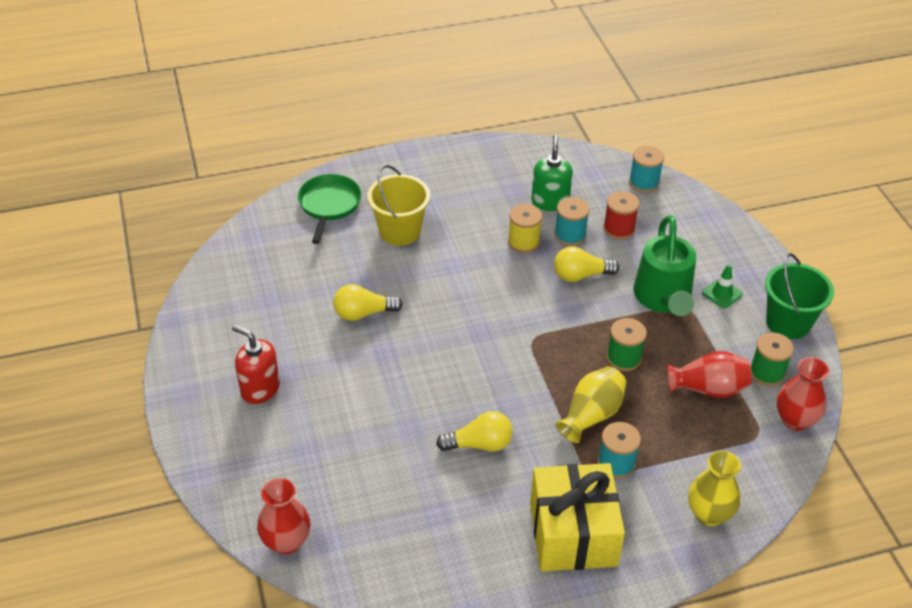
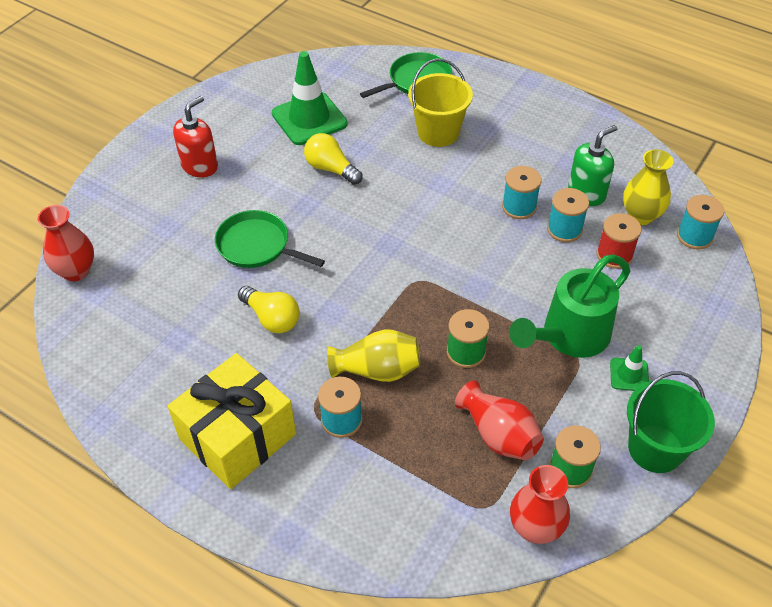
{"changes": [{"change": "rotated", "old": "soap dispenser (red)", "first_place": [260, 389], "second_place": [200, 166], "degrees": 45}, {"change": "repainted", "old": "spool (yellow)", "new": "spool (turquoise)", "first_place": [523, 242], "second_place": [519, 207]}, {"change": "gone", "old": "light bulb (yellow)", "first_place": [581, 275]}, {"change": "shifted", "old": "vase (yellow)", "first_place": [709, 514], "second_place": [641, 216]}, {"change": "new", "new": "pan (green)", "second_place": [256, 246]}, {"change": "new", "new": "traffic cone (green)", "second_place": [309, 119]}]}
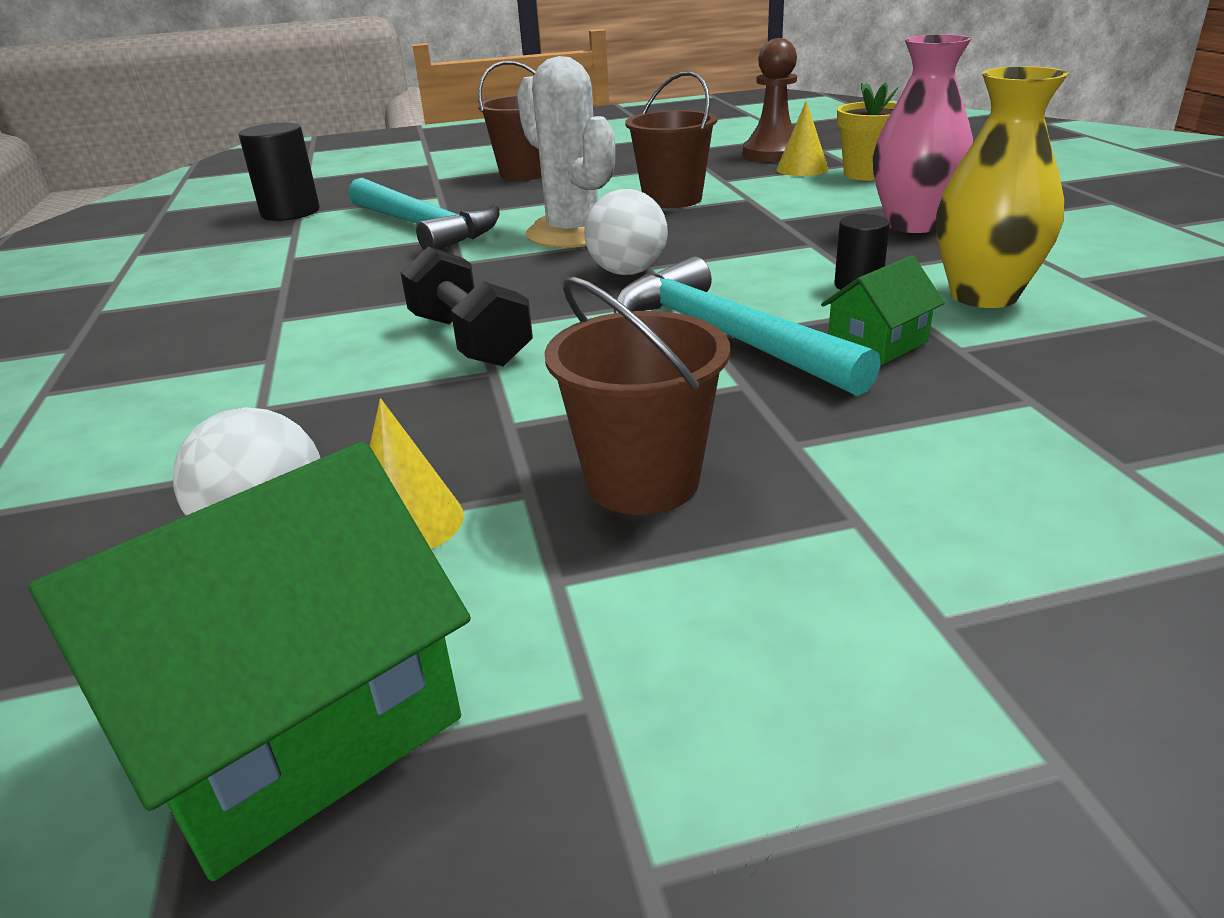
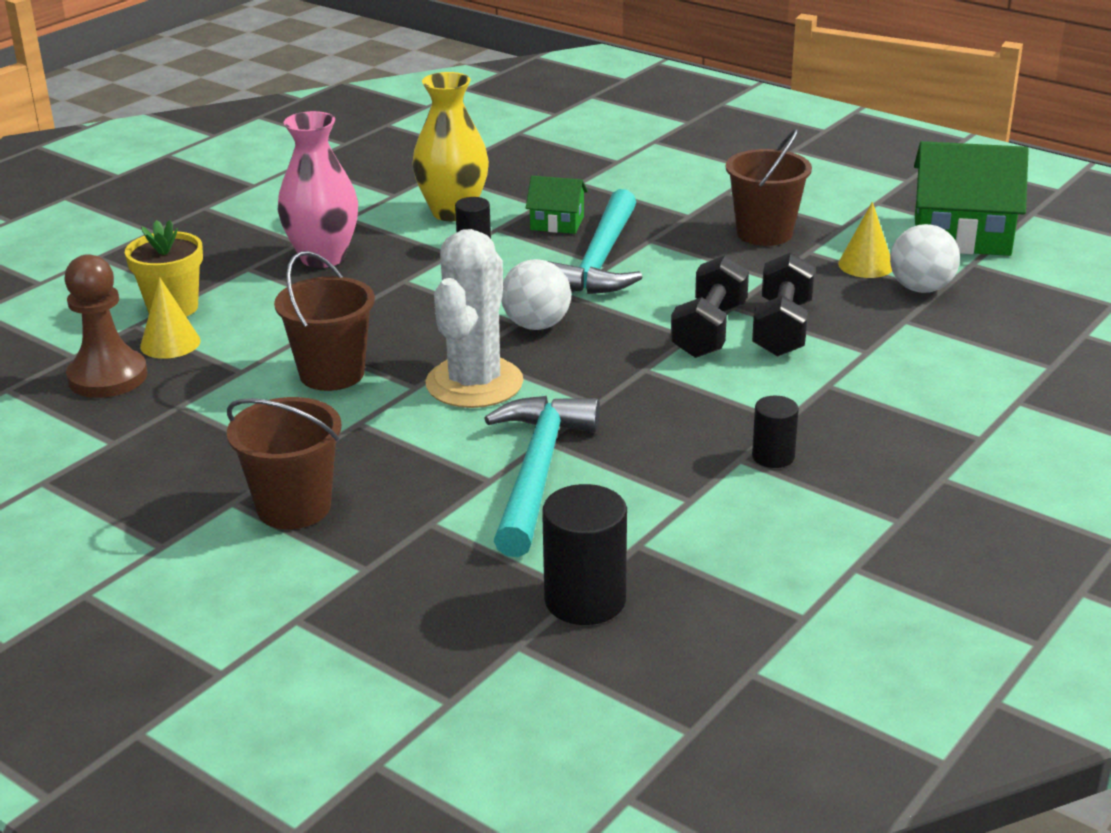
{"changes": [{"change": "new", "new": "dumbbell (black)", "second_place": [782, 329]}, {"change": "new", "new": "cylinder (black)", "second_place": [773, 456]}]}
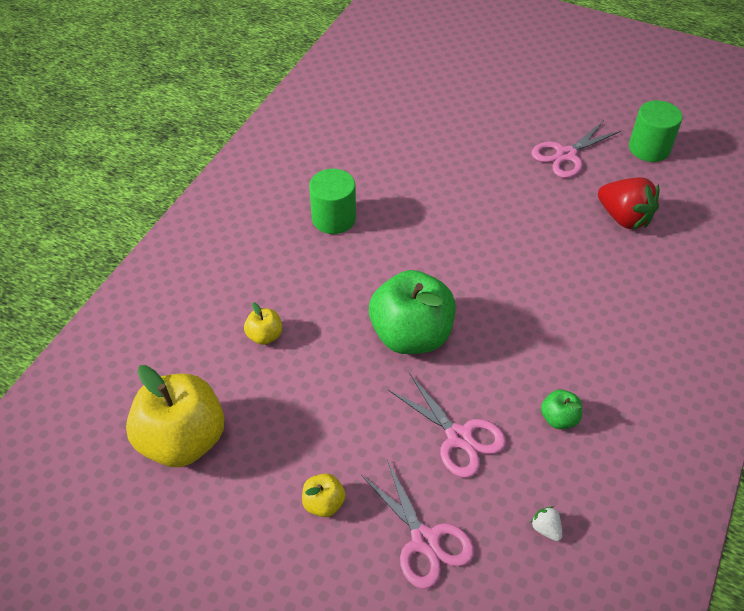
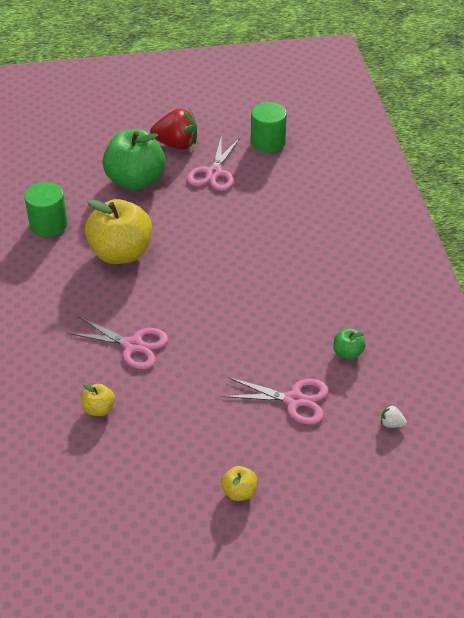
{"changes": [{"change": "shifted", "old": "apple (yellow)", "first_place": [183, 440], "second_place": [121, 253]}, {"change": "shifted", "old": "cylinder (green)", "first_place": [334, 218], "second_place": [48, 224]}, {"change": "shifted", "old": "scissors (pink)", "first_place": [425, 540], "second_place": [133, 345]}, {"change": "shifted", "old": "apple (green)", "first_place": [411, 335], "second_place": [135, 181]}, {"change": "shifted", "old": "strawberry (red)", "first_place": [624, 218], "second_place": [176, 144]}]}
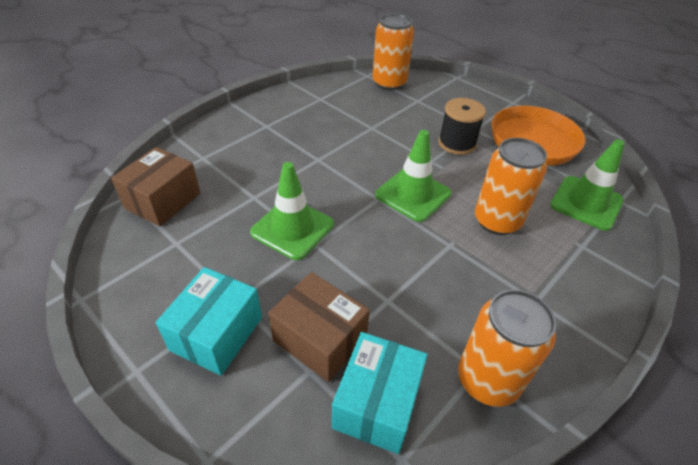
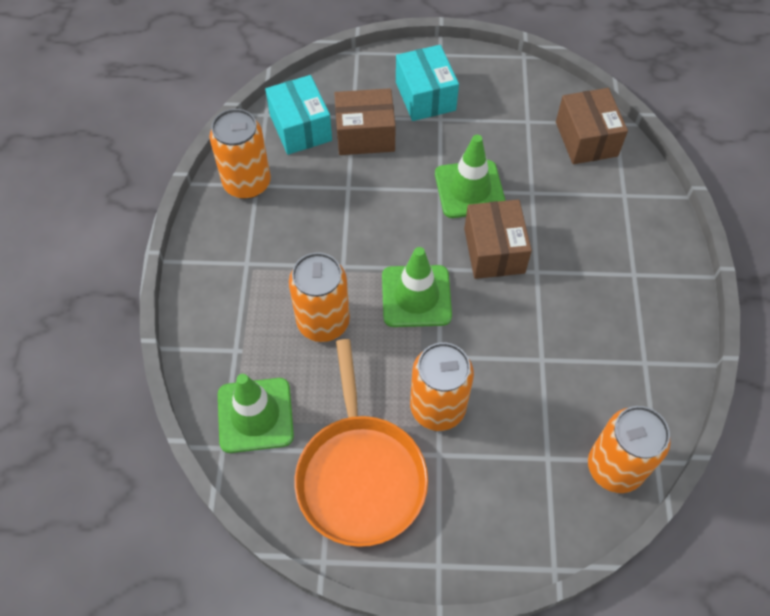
{"changes": [{"change": "swapped", "old": "spool (black)", "new": "can (orange)", "first_place": [457, 143], "second_place": [437, 407]}, {"change": "new", "new": "box (brown)", "second_place": [494, 250]}]}
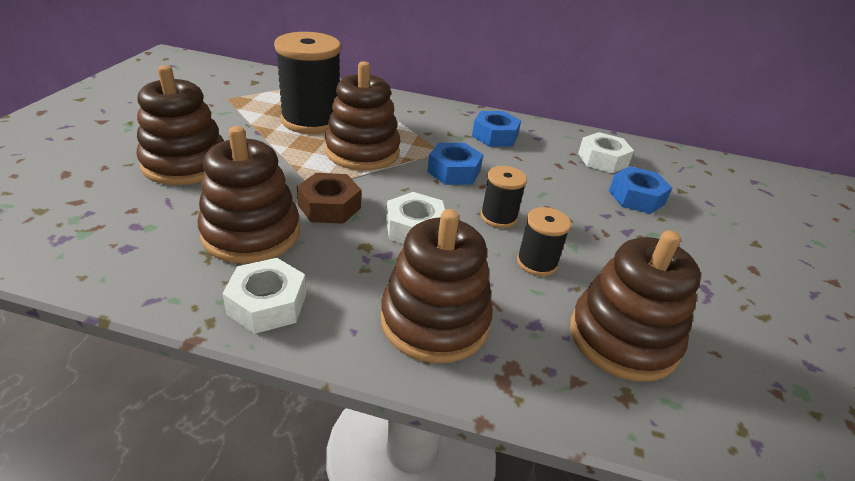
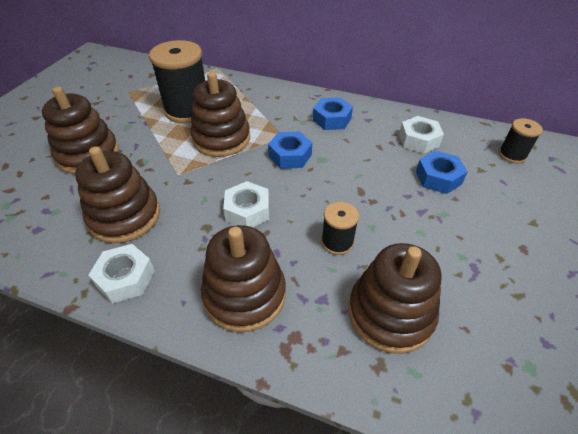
{"changes": [{"change": "gone", "old": "nut (brown)", "first_place": [329, 206]}, {"change": "shifted", "old": "spool (black)", "first_place": [498, 217], "second_place": [512, 155]}]}
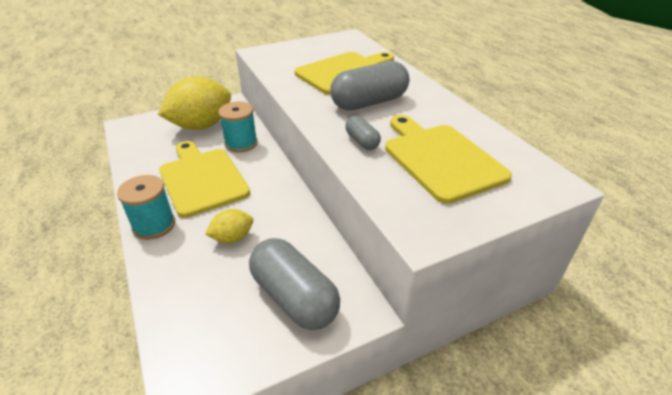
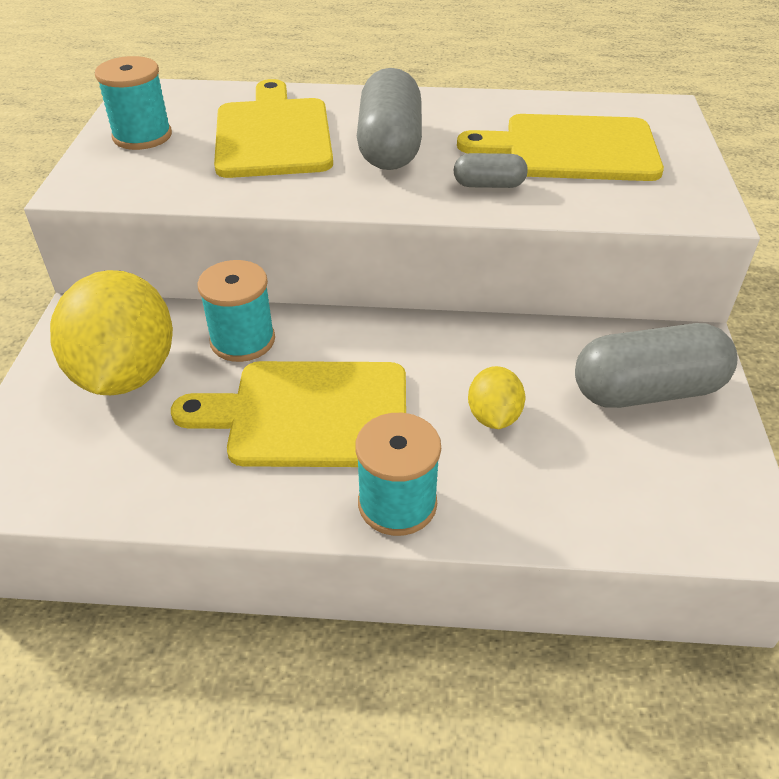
{"changes": [{"change": "new", "new": "spool (turquoise)", "second_place": [142, 136]}]}
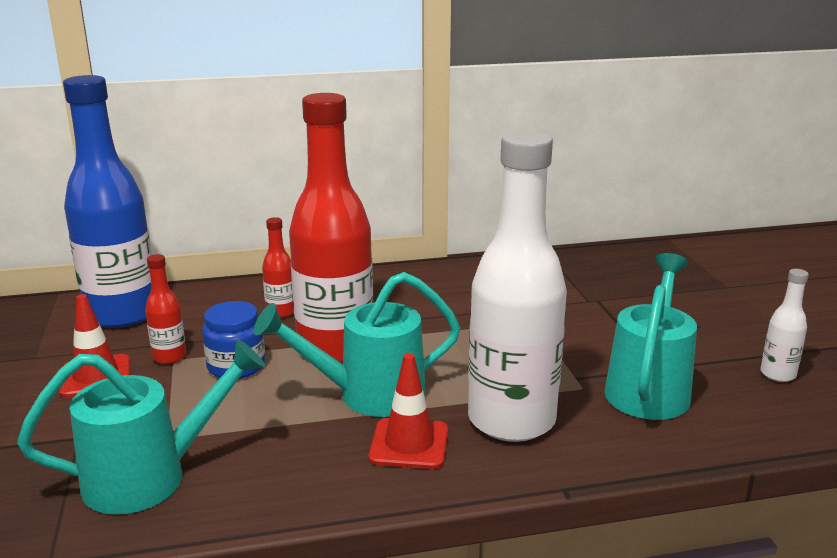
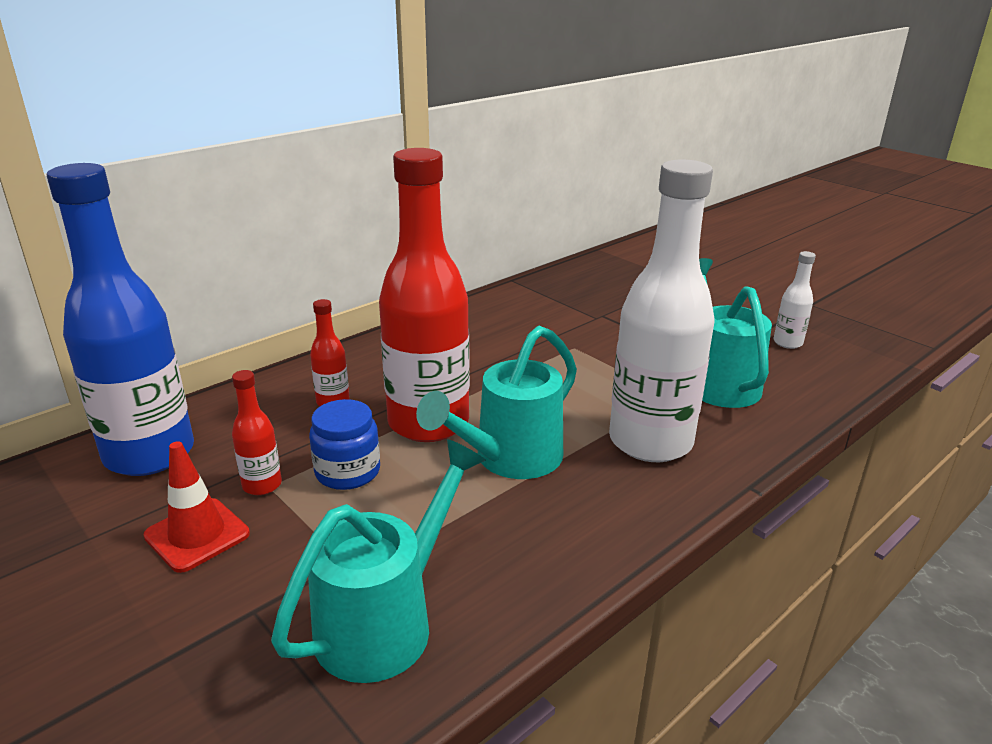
{"changes": [{"change": "gone", "old": "traffic cone (red)", "first_place": [409, 444]}]}
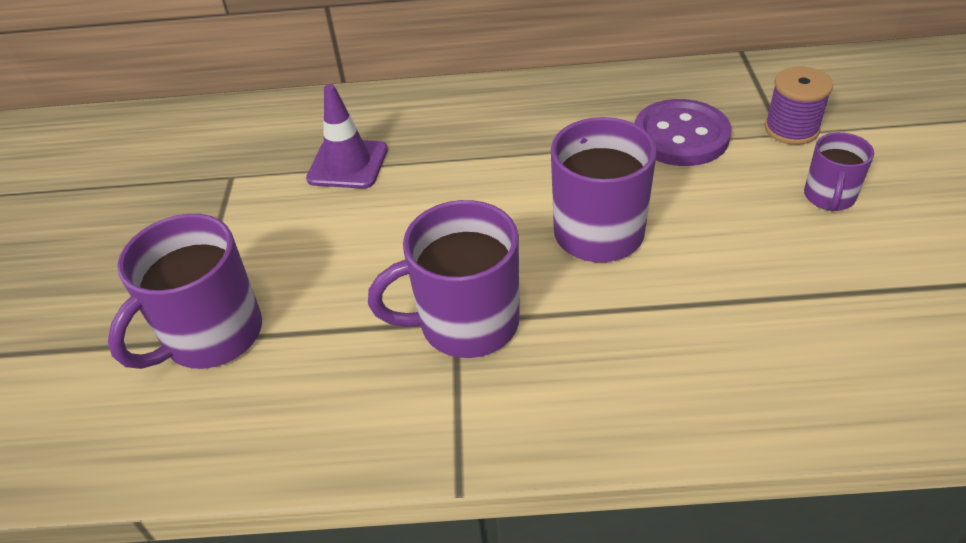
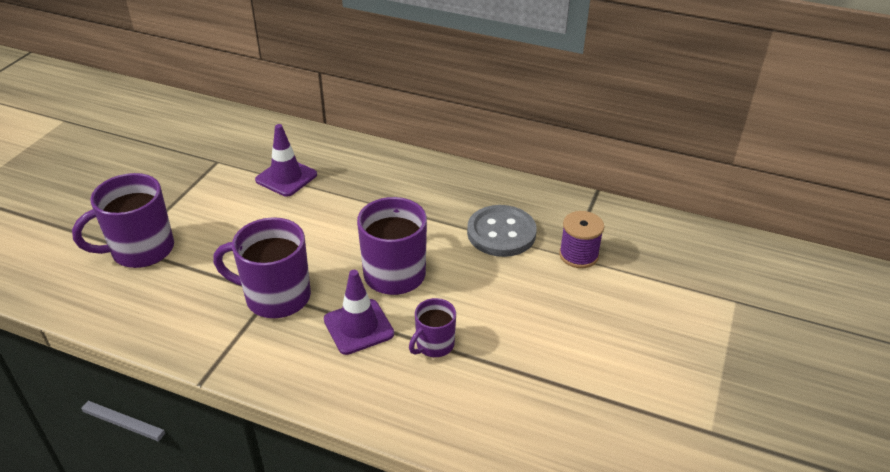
{"changes": [{"change": "repainted", "old": "button (purple)", "new": "button (grey)", "first_place": [681, 136], "second_place": [501, 233]}, {"change": "shifted", "old": "mug (purple)", "first_place": [829, 197], "second_place": [434, 345]}, {"change": "new", "new": "traffic cone (purple)", "second_place": [358, 327]}]}
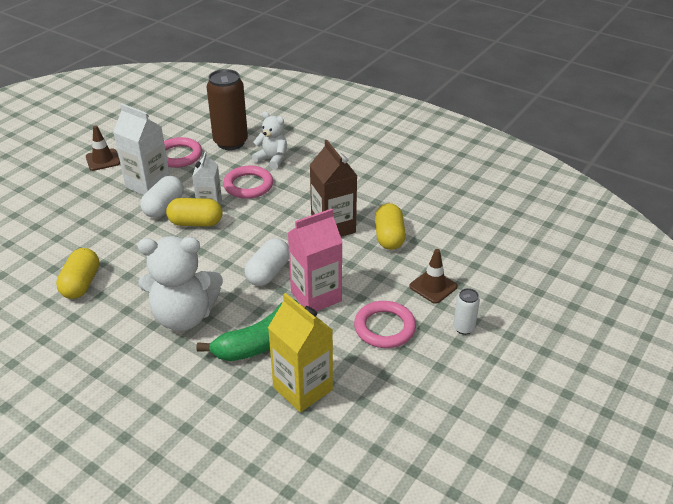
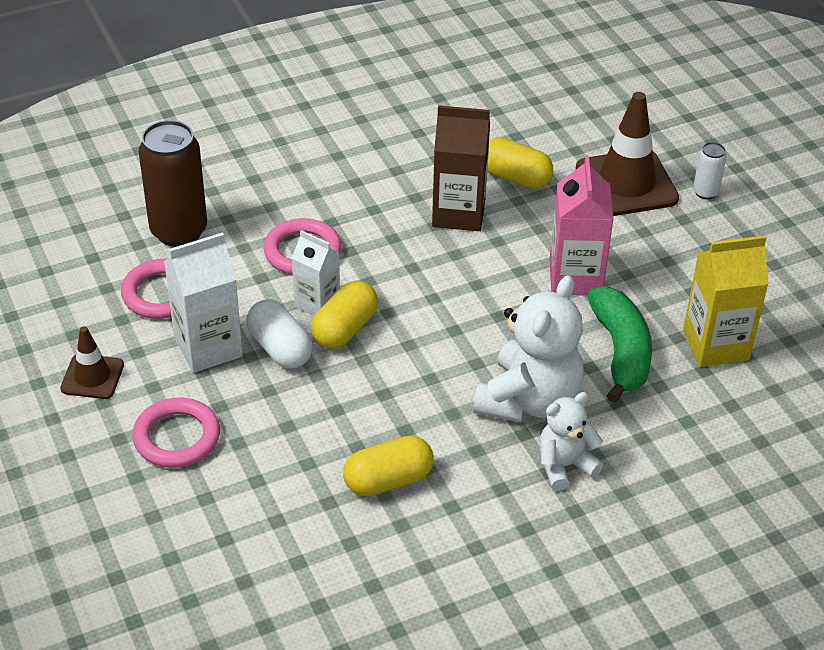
{"changes": [{"change": "rotated", "old": "capsule (yellow)", "first_place": [81, 284], "second_place": [388, 480], "degrees": -60}, {"change": "gone", "old": "capsule (white)", "first_place": [268, 273]}, {"change": "shifted", "old": "teddy bear (white)", "first_place": [272, 159], "second_place": [564, 466]}, {"change": "shifted", "old": "ring (pink)", "first_place": [384, 327], "second_place": [177, 437]}, {"change": "scaled", "old": "traffic cone (brown)", "first_place": [433, 286], "second_place": [626, 184], "factor": 1.82}]}
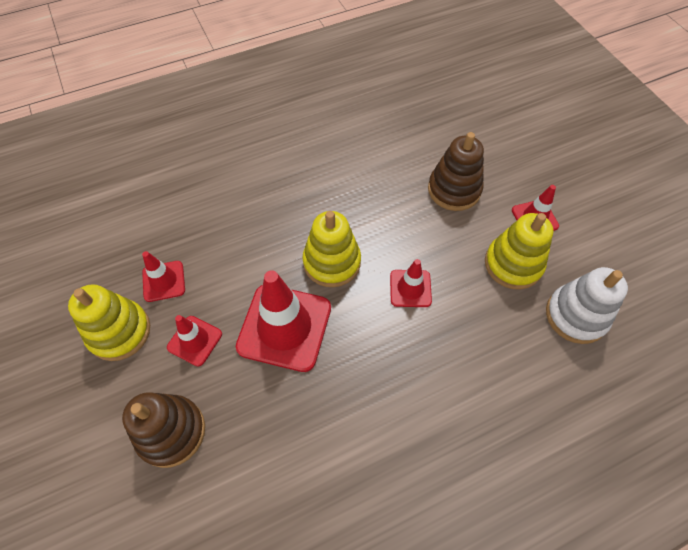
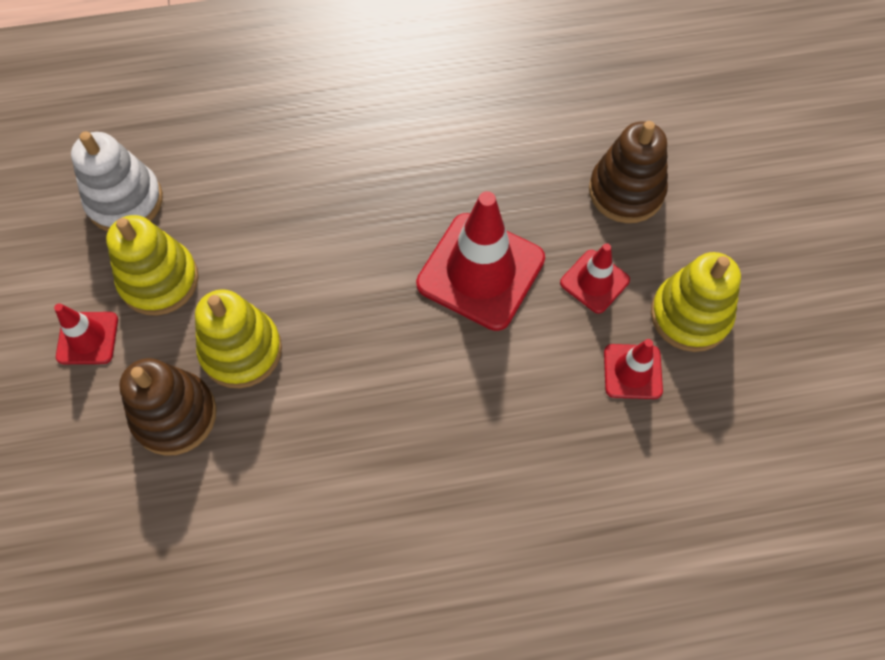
{"changes": [{"change": "shifted", "old": "stacking toy (yellow)", "first_place": [332, 262], "second_place": [241, 350]}, {"change": "gone", "old": "traffic cone (red)", "first_place": [410, 288]}]}
